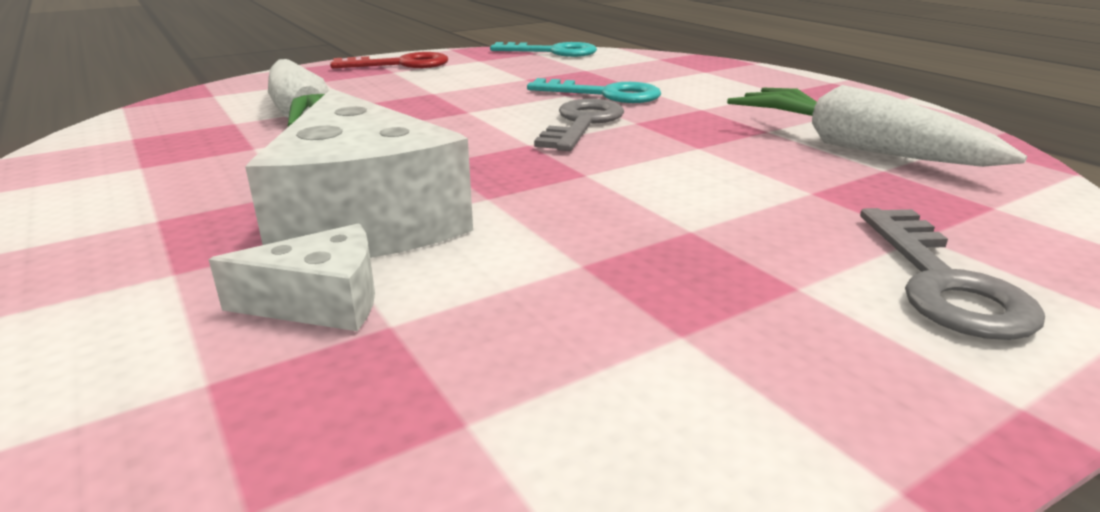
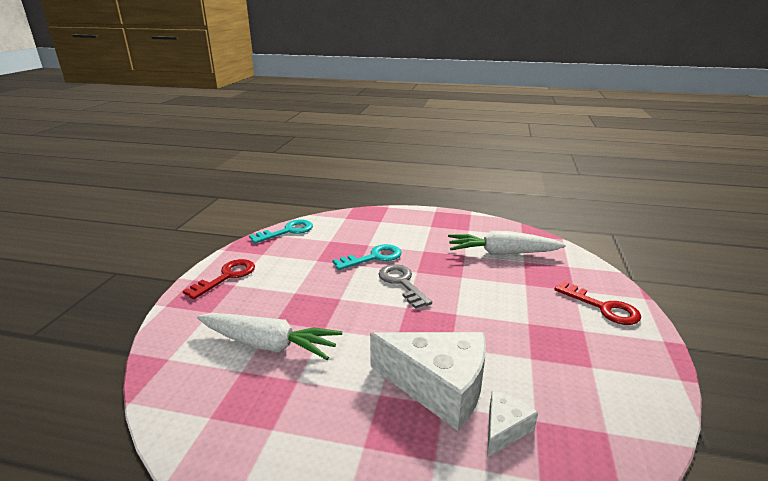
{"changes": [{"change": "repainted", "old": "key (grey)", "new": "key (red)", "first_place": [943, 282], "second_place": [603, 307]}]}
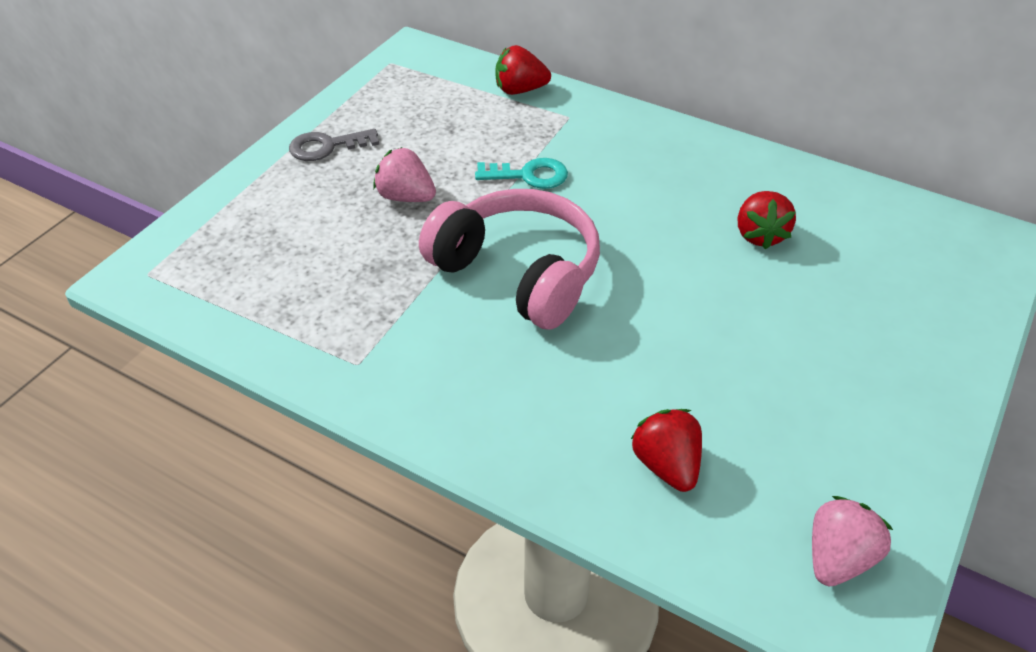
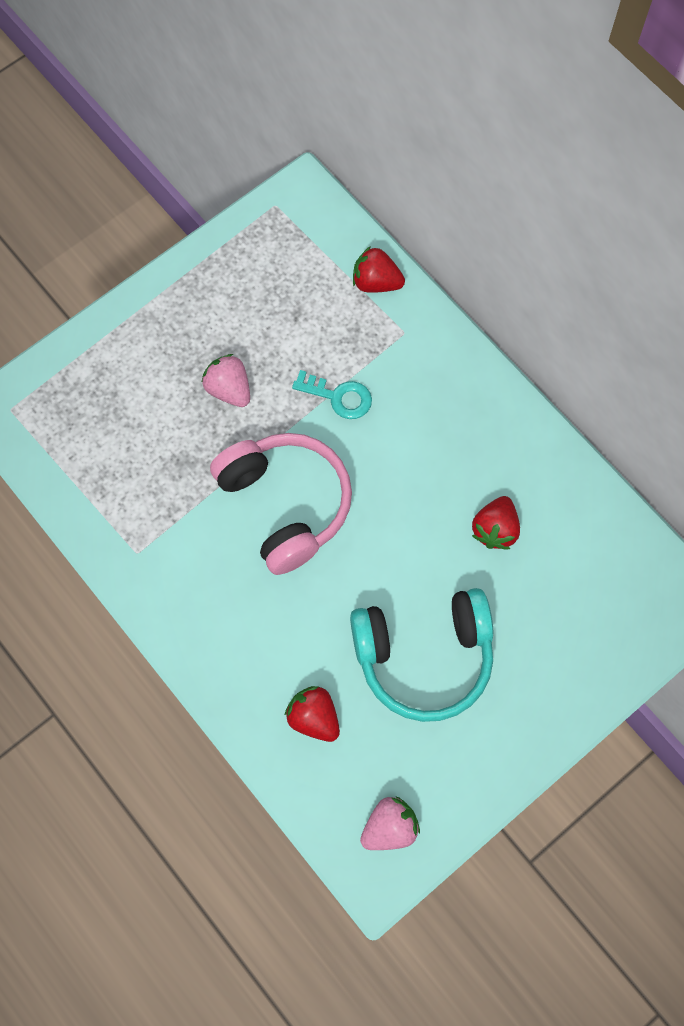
{"changes": [{"change": "gone", "old": "key (grey)", "first_place": [327, 146]}, {"change": "rotated", "old": "strawberry (red)", "first_place": [666, 465], "second_place": [314, 717], "degrees": -45}, {"change": "new", "new": "headphones (turquoise)", "second_place": [424, 656]}]}
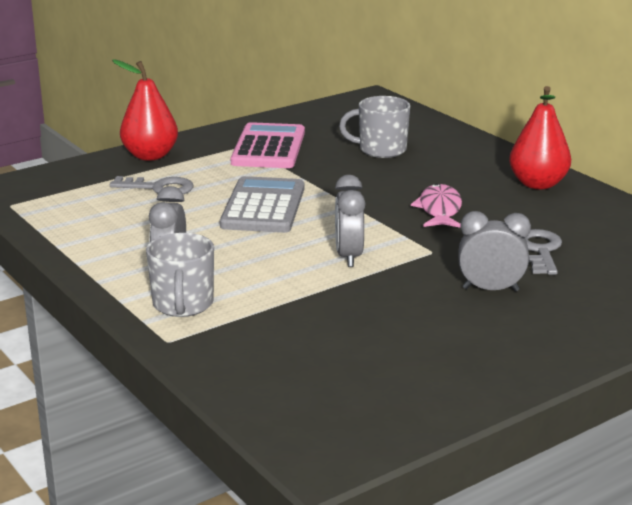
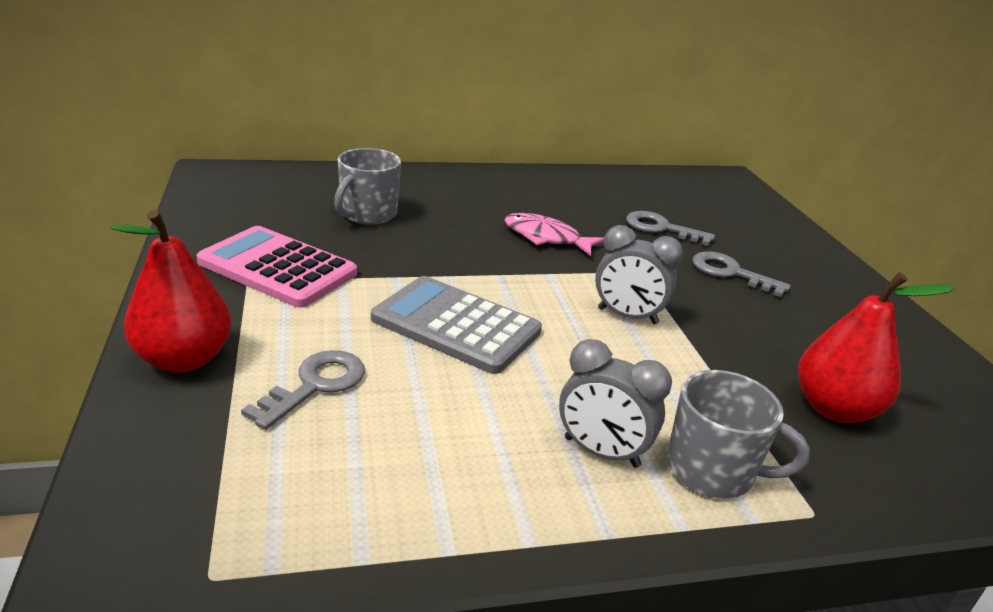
{"changes": [{"change": "swapped", "old": "clock (grey)", "new": "key (grey)", "first_place": [490, 289], "second_place": [731, 273]}, {"change": "shifted", "old": "pear (red)", "first_place": [538, 184], "second_place": [834, 409]}]}
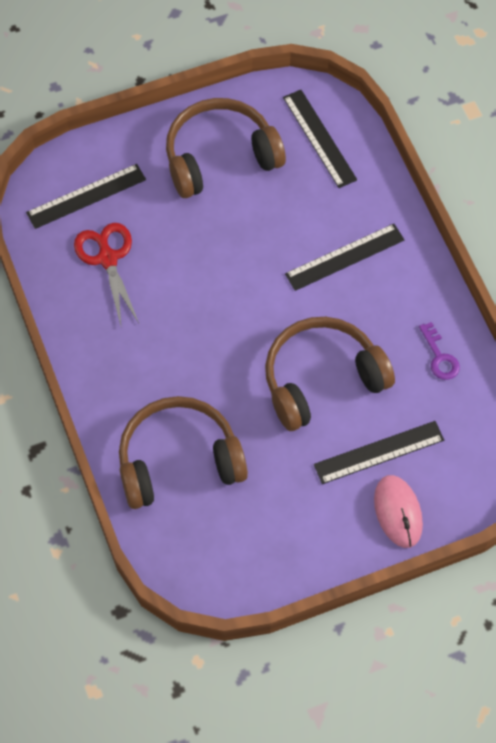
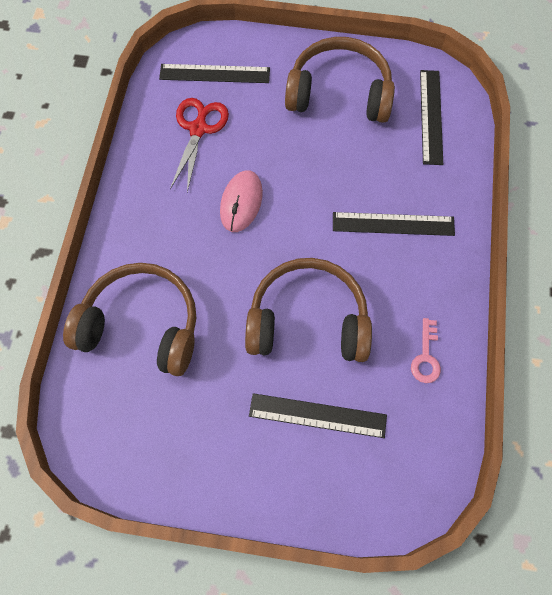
{"changes": [{"change": "shifted", "old": "mouse (pink)", "first_place": [398, 512], "second_place": [241, 202]}, {"change": "repainted", "old": "key (purple)", "new": "key (pink)", "first_place": [440, 357], "second_place": [426, 356]}]}
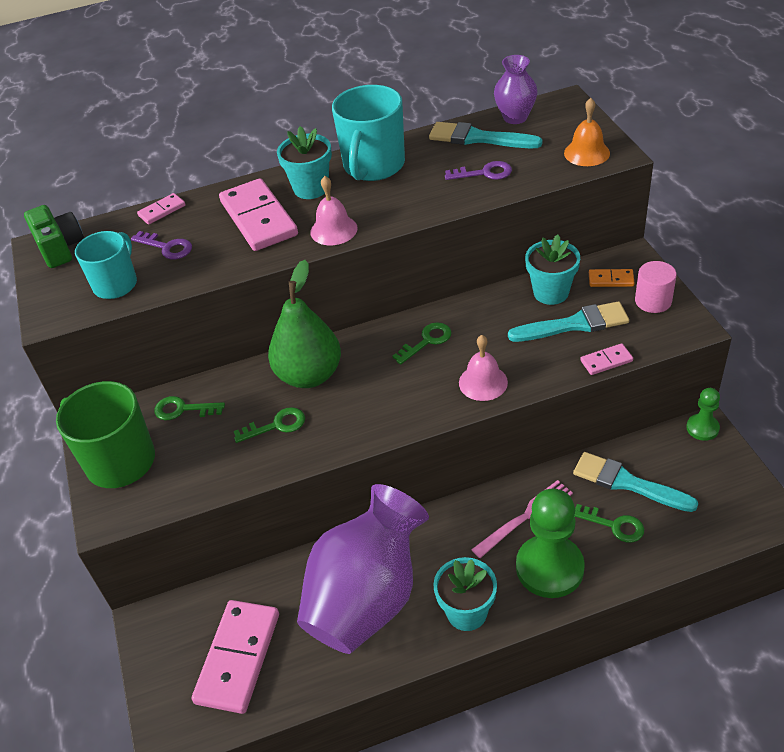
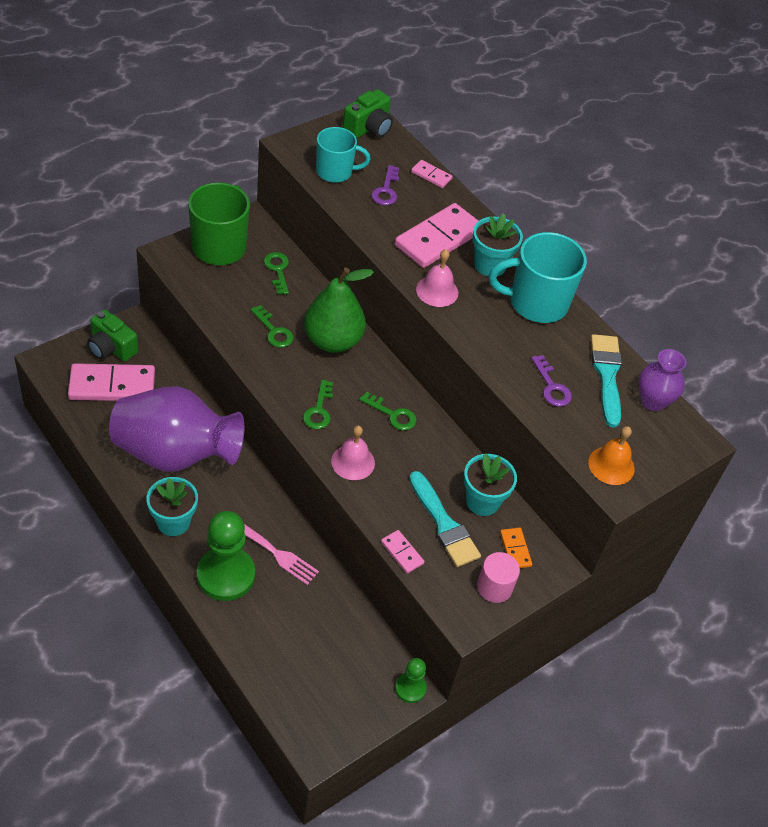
{"changes": [{"change": "gone", "old": "brush (turquoise)", "first_place": [627, 483]}, {"change": "shifted", "old": "key (green)", "first_place": [614, 525], "second_place": [319, 410]}, {"change": "new", "new": "camera (green)", "second_place": [111, 348]}]}
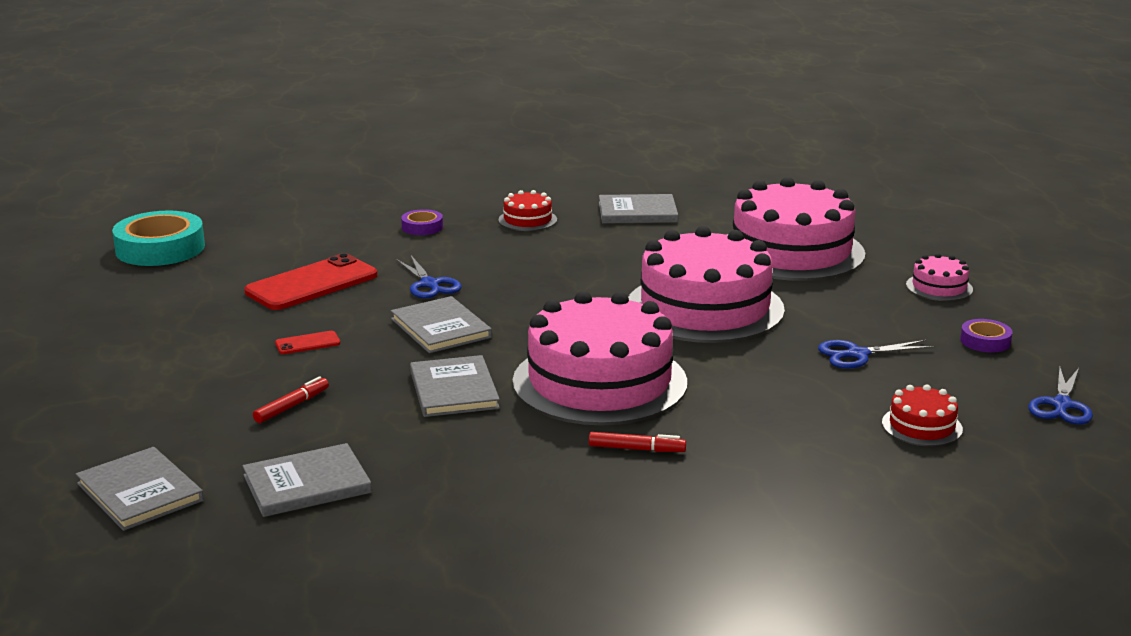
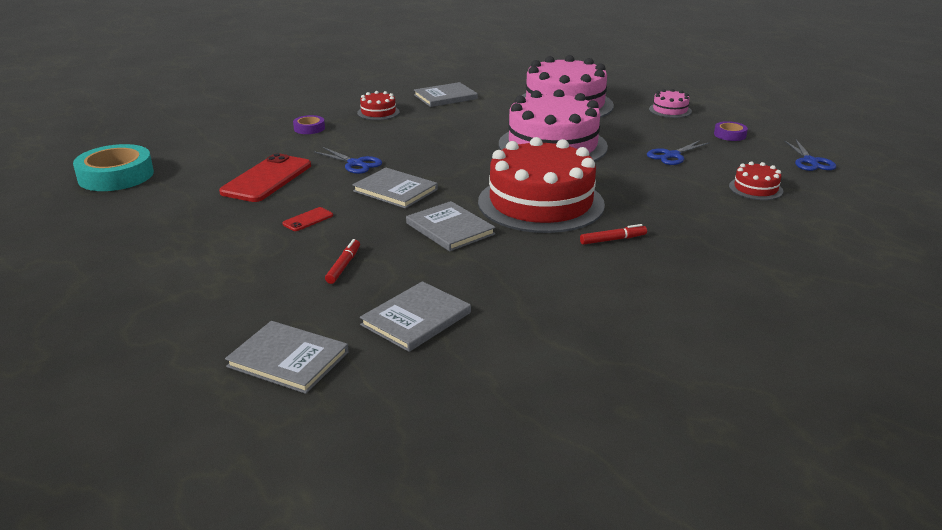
{"changes": [{"change": "repainted", "old": "cake (pink)", "new": "cake (red)", "first_place": [599, 382], "second_place": [541, 203]}]}
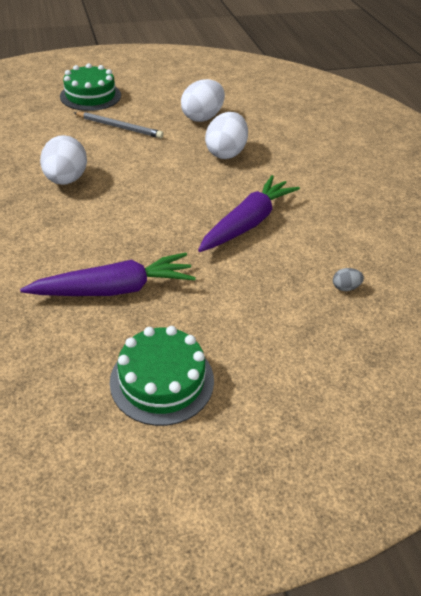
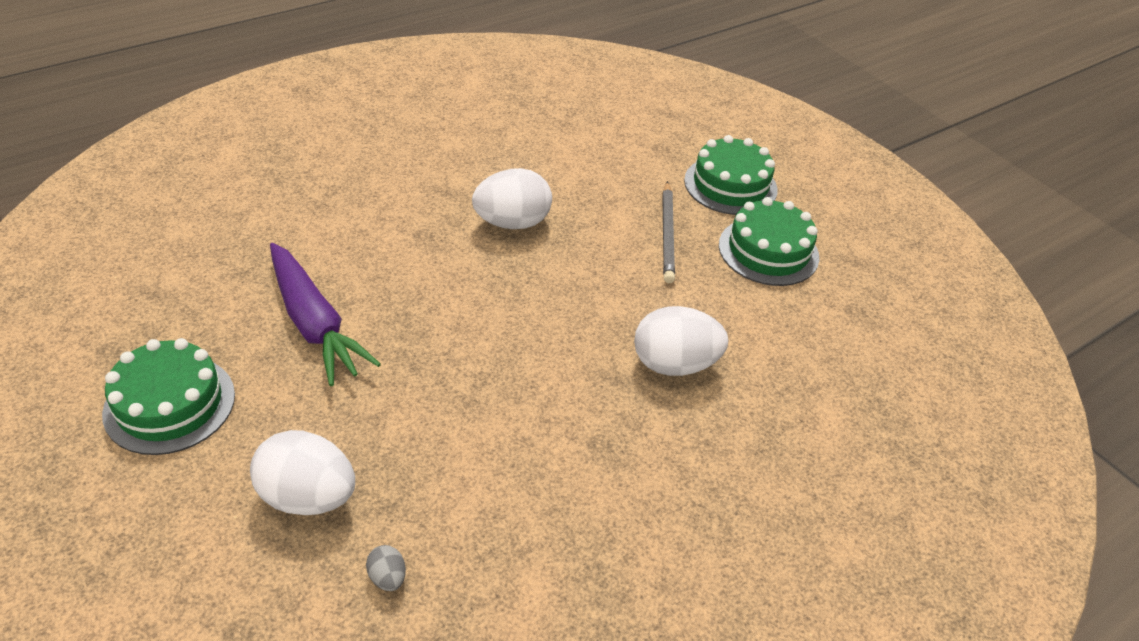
{"changes": [{"change": "shifted", "old": "egg (white)", "first_place": [202, 117], "second_place": [308, 497]}, {"change": "gone", "old": "carrot (purple)", "first_place": [247, 223]}, {"change": "new", "new": "cake (green)", "second_place": [768, 251]}]}
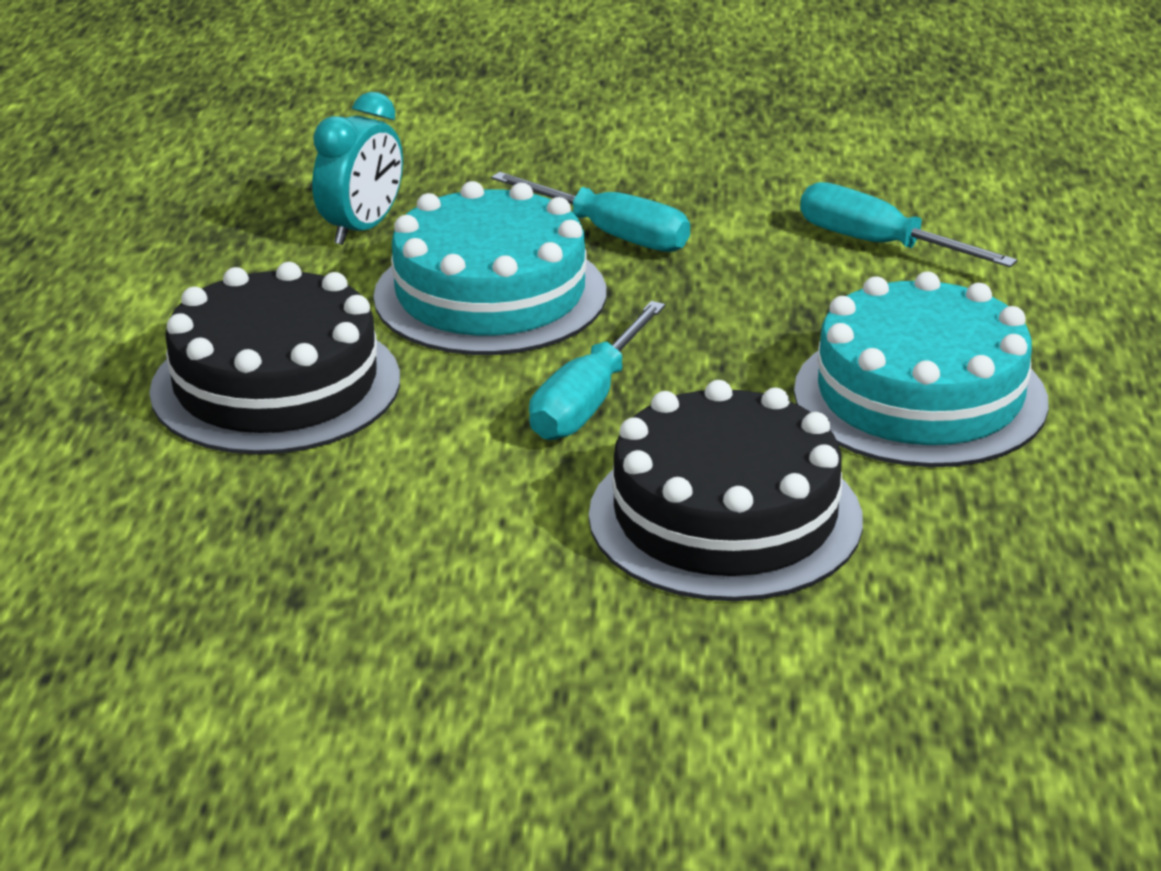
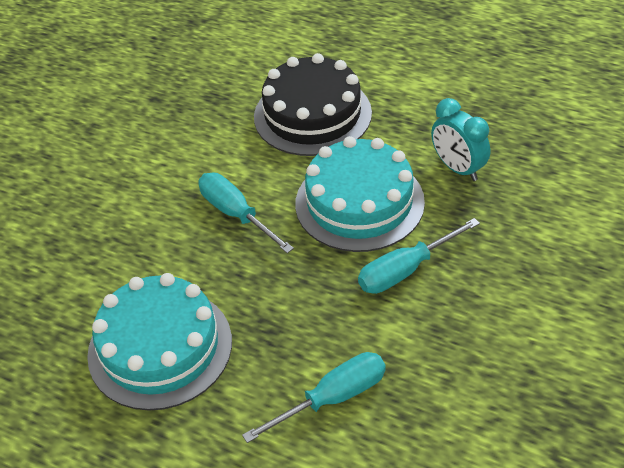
{"changes": [{"change": "gone", "old": "cake (black)", "first_place": [725, 517]}]}
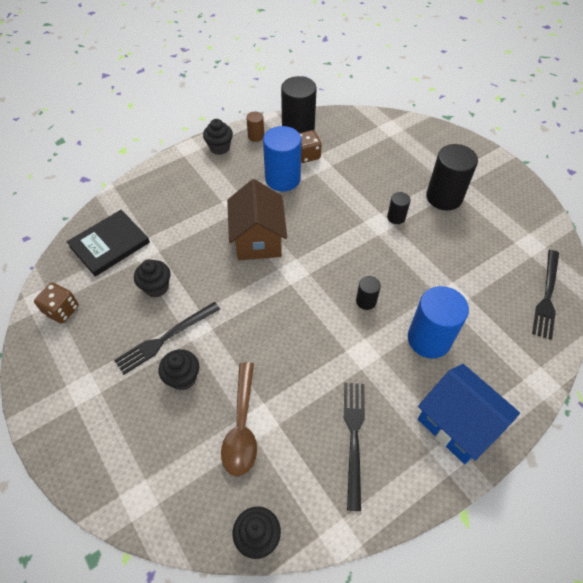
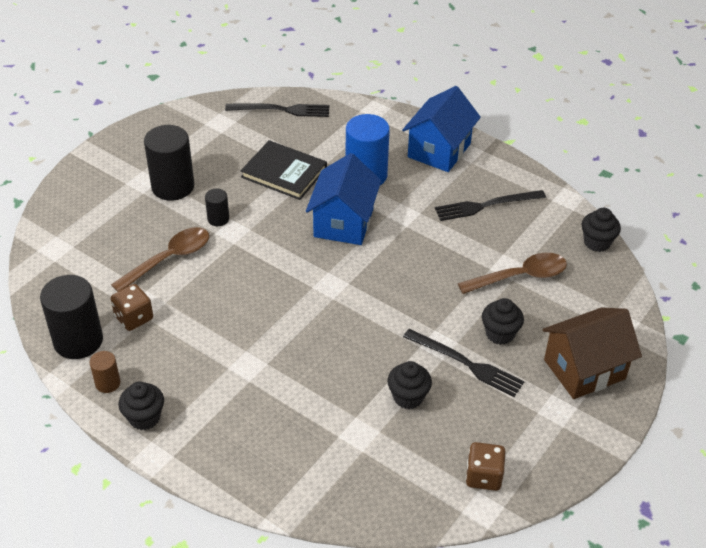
{"changes": [{"change": "shifted", "old": "book (black)", "first_place": [109, 244], "second_place": [284, 172]}, {"change": "shifted", "old": "house (brown)", "first_place": [258, 239], "second_place": [584, 369]}, {"change": "gone", "old": "cylinder (blue)", "first_place": [282, 179]}, {"change": "swapped", "old": "cylinder (black)", "new": "house (blue)", "first_place": [366, 301], "second_place": [343, 222]}, {"change": "new", "new": "spoon (brown)", "second_place": [169, 259]}]}
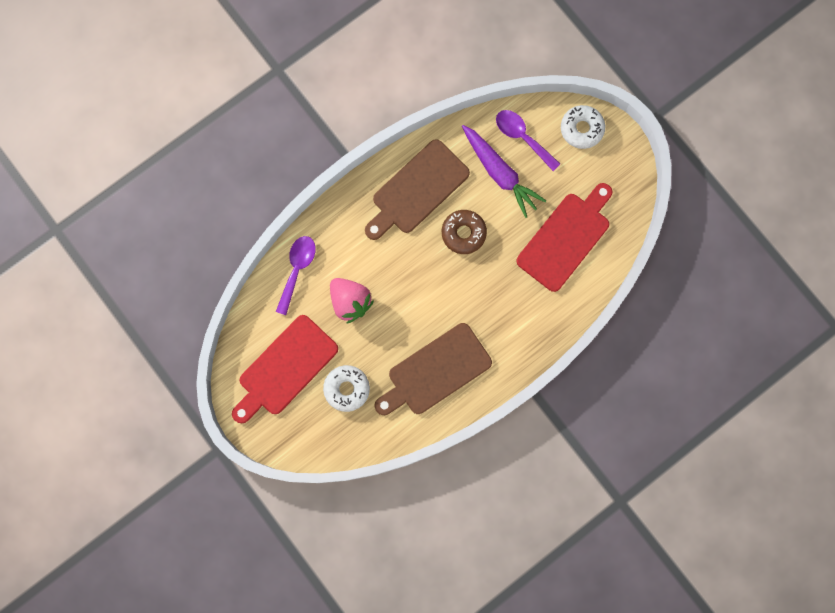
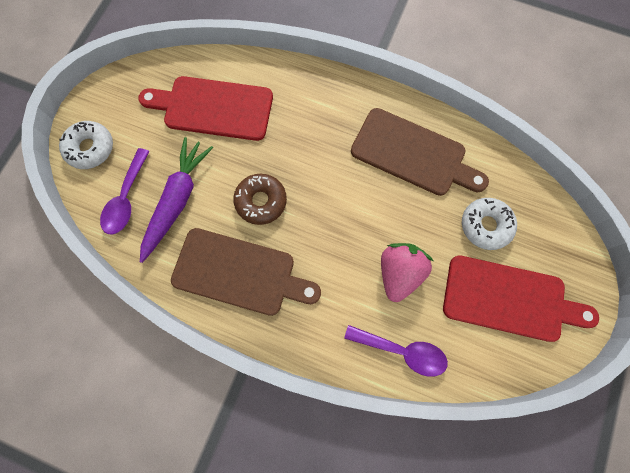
{"changes": [{"change": "rotated", "old": "spoon (purple)", "first_place": [297, 270], "second_place": [401, 351], "degrees": -150}]}
